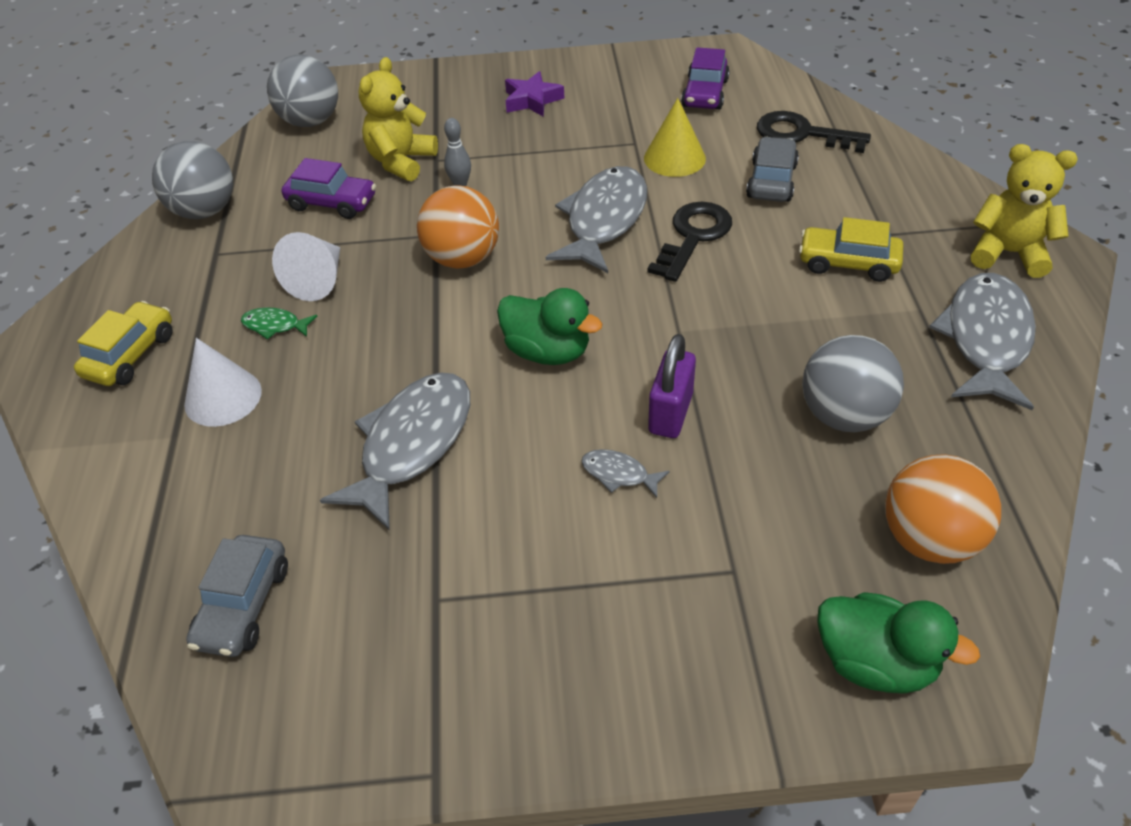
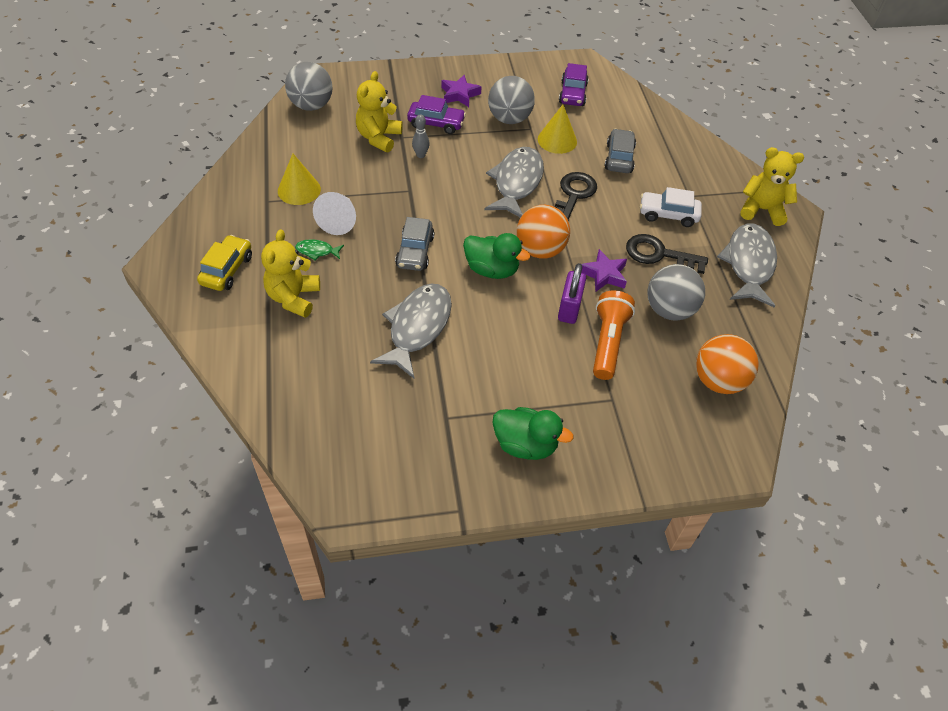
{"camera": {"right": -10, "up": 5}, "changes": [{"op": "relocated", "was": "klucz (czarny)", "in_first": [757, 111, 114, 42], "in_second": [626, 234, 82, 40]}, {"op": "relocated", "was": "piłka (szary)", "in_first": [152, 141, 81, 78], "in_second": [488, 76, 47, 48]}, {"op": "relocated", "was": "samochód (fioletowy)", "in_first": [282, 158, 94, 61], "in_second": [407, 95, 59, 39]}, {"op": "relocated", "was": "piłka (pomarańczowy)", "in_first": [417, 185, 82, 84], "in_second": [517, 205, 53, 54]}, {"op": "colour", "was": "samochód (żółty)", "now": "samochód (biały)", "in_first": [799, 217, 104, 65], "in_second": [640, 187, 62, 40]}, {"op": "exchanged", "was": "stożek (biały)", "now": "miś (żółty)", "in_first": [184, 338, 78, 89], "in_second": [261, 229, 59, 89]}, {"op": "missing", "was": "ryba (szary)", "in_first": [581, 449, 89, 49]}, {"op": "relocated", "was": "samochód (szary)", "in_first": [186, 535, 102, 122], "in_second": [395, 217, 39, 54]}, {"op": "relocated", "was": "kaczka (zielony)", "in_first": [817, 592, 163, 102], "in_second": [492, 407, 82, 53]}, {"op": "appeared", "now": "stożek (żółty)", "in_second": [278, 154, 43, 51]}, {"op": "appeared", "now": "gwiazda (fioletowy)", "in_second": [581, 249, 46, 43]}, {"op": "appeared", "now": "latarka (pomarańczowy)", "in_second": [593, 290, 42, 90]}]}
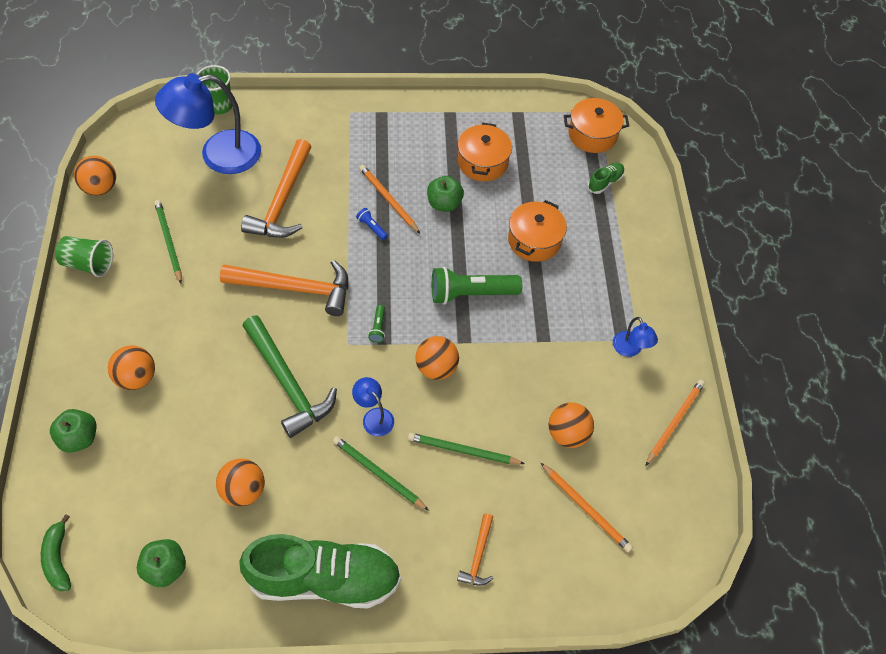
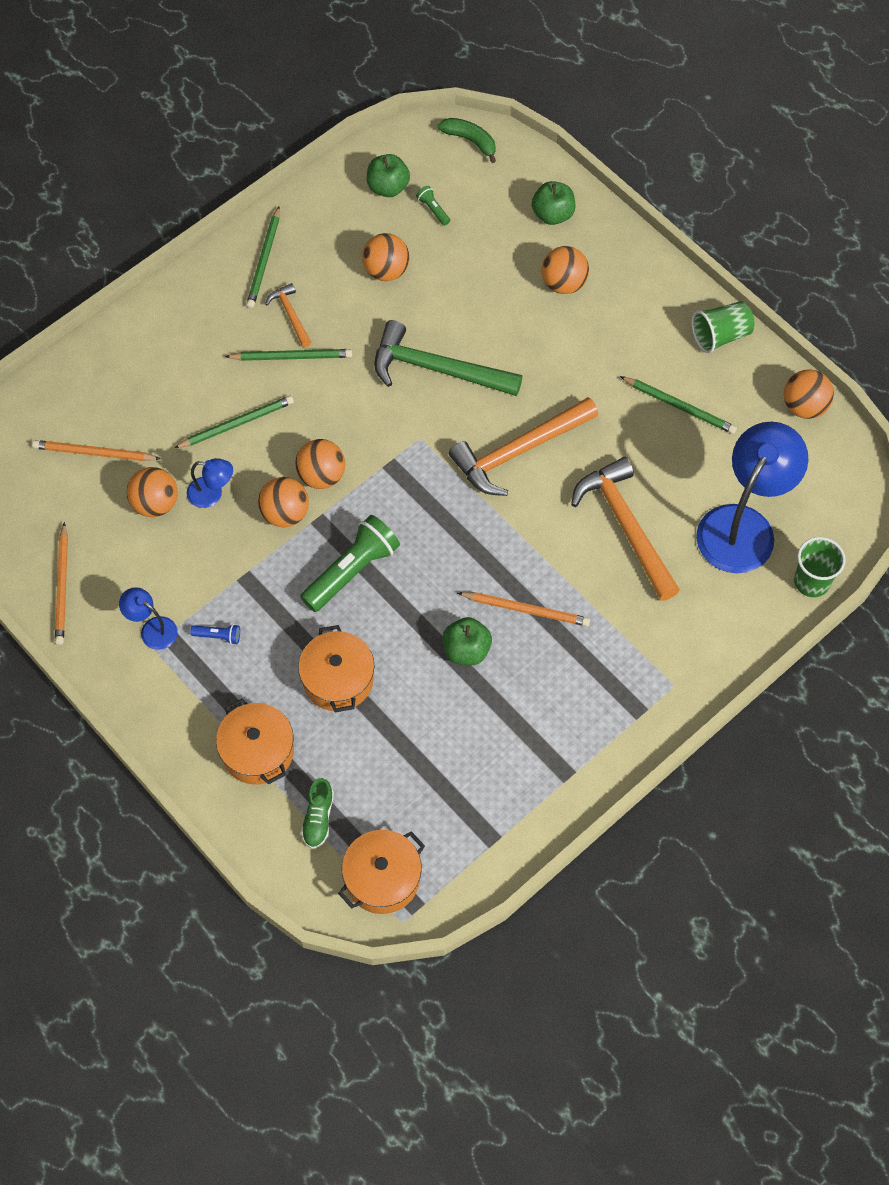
{"camera": {"right": 145, "up": 5}, "changes": [{"op": "relocated", "was": "garnek (pomarańczowy)", "in_first": [458, 123, 54, 58], "in_second": [216, 698, 78, 87]}, {"op": "relocated", "was": "latarka (niebieski)", "in_first": [356, 208, 32, 32], "in_second": [190, 624, 50, 21]}, {"op": "relocated", "was": "latarka (zielony)", "in_first": [368, 305, 17, 38], "in_second": [416, 186, 34, 40]}, {"op": "relocated", "was": "lampka (niebieski)", "in_first": [352, 377, 42, 59], "in_second": [187, 458, 46, 50]}, {"op": "relocated", "was": "młotek (pomarańczowy)", "in_first": [457, 514, 36, 72], "in_second": [265, 283, 46, 64]}, {"op": "exchanged", "was": "but (zielony)", "now": "ołówek (zielony)", "in_first": [239, 534, 162, 75], "in_second": [246, 206, 34, 102]}, {"op": "appeared", "now": "piłka (pomarańczowy)", "in_second": [258, 477, 51, 50]}]}
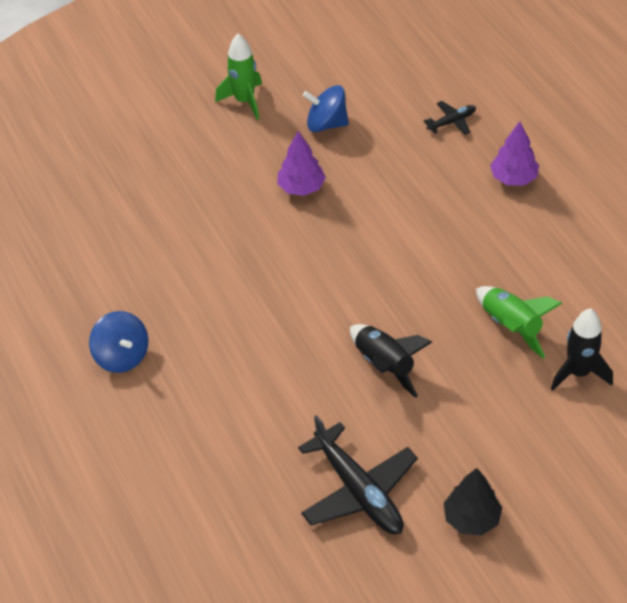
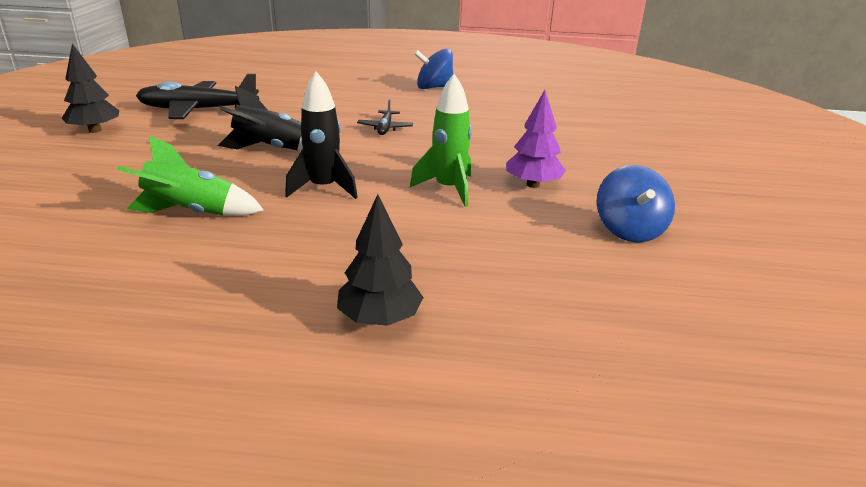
{"camera": {"right": 120, "up": -20}, "changes": [{"op": "relocated", "was": "rakieta (zielony)", "in_first": [215, 34, 47, 86], "in_second": [410, 74, 62, 133]}, {"op": "spun", "was": "bączek (niebieski)", "in_first": [303, 85, 46, 47], "in_second": [596, 165, 79, 78], "clockwise": 135}, {"op": "relocated", "was": "samolot (czarny)", "in_first": [424, 101, 52, 34], "in_second": [357, 99, 56, 36]}, {"op": "colour", "was": "drzewko (fioletowy)", "now": "drzewko (czarny)", "in_first": [490, 121, 49, 64], "in_second": [337, 194, 87, 132]}, {"op": "relocated", "was": "rakieta (czarny)", "in_first": [551, 308, 62, 83], "in_second": [285, 72, 73, 127]}]}
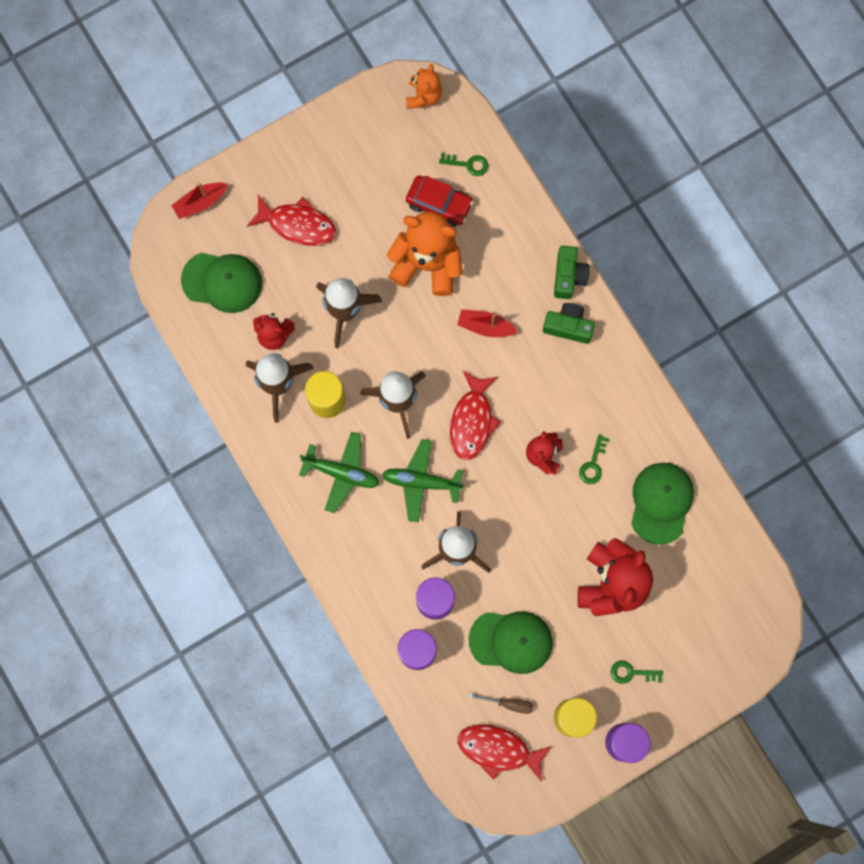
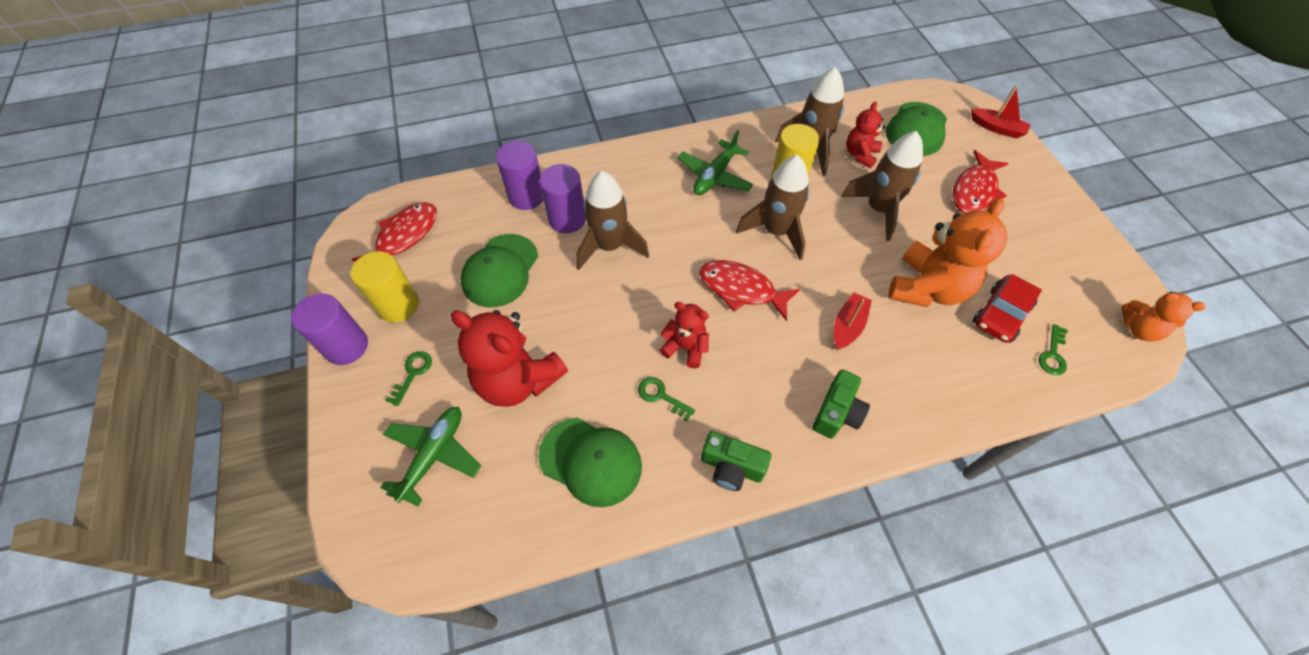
{"camera": {"right": 105, "up": -20}, "changes": [{"op": "spun", "was": "łódka (czerwony)", "in_first": [171, 182, 57, 37], "in_second": [971, 85, 60, 54], "clockwise": 135}, {"op": "relocated", "was": "aparat fotograficzny (zielony)", "in_first": [554, 246, 36, 53], "in_second": [701, 431, 70, 60]}, {"op": "relocated", "was": "samolot (zielony)", "in_first": [382, 439, 82, 83], "in_second": [380, 407, 101, 99]}, {"op": "missing", "was": "śrubokręt (brązowy)", "in_first": [468, 693, 65, 21]}]}
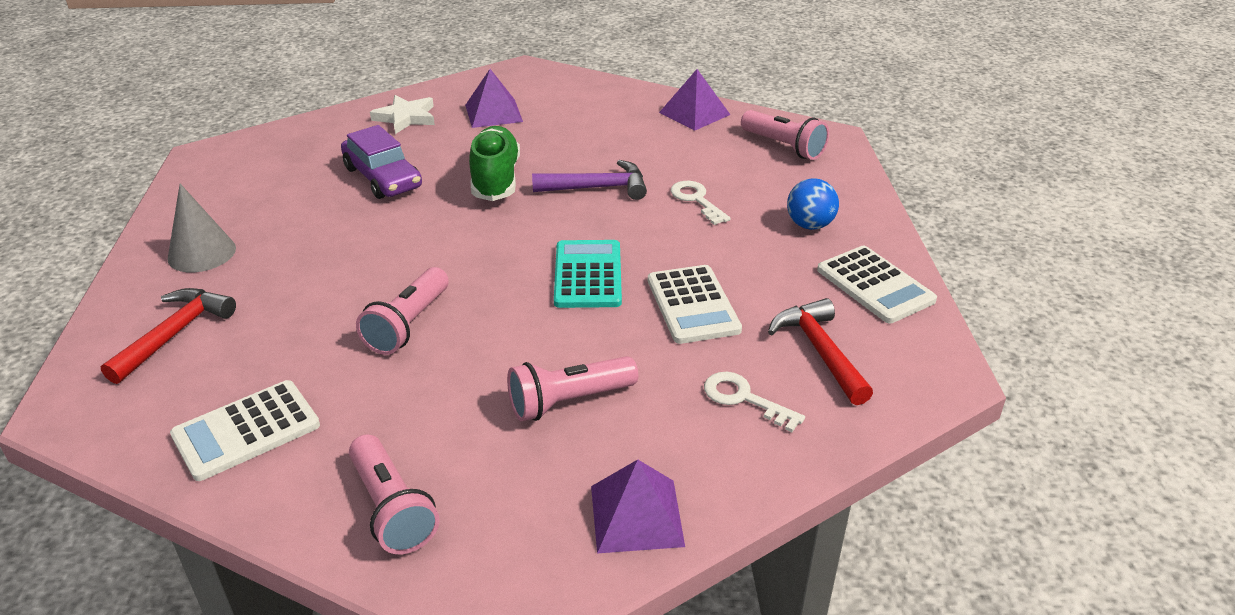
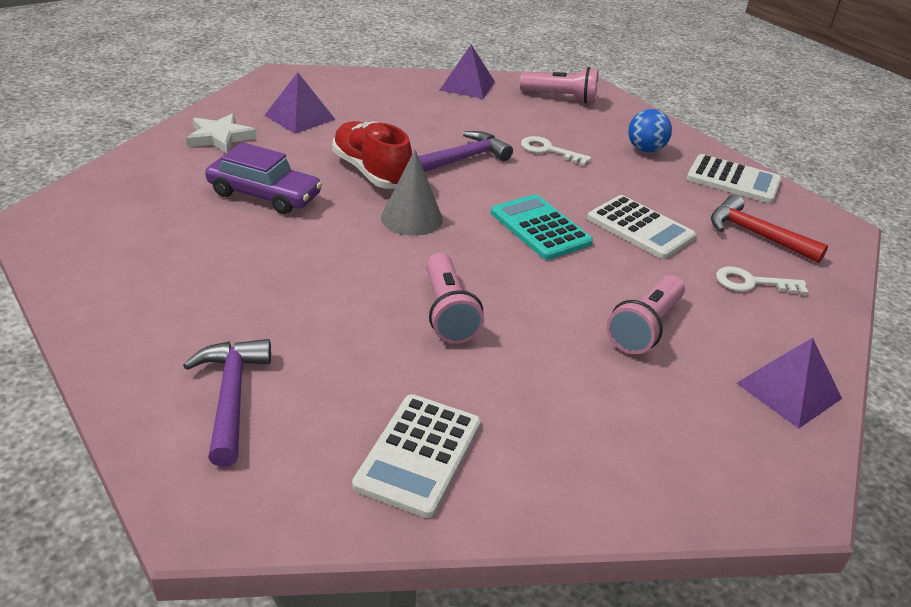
{"camera": {"right": -35, "up": 0}, "changes": [{"op": "colour", "was": "but (zielony)", "now": "but (czerwony)", "in_first": [469, 126, 51, 75], "in_second": [332, 121, 80, 68]}, {"op": "relocated", "was": "stożek (szary)", "in_first": [167, 184, 69, 88], "in_second": [381, 150, 62, 86]}, {"op": "colour", "was": "młotek (czerwony)", "now": "młotek (fioletowy)", "in_first": [100, 288, 136, 96], "in_second": [183, 339, 88, 128]}, {"op": "missing", "was": "latarka (różowy)", "in_first": [349, 434, 91, 120]}]}
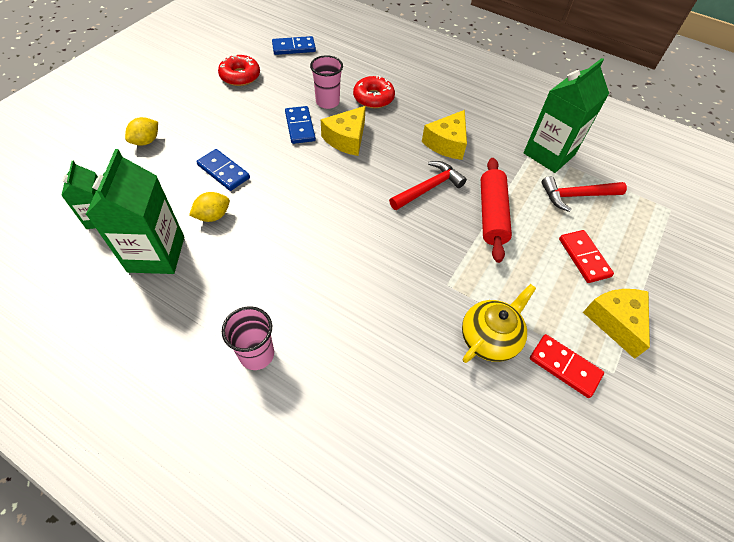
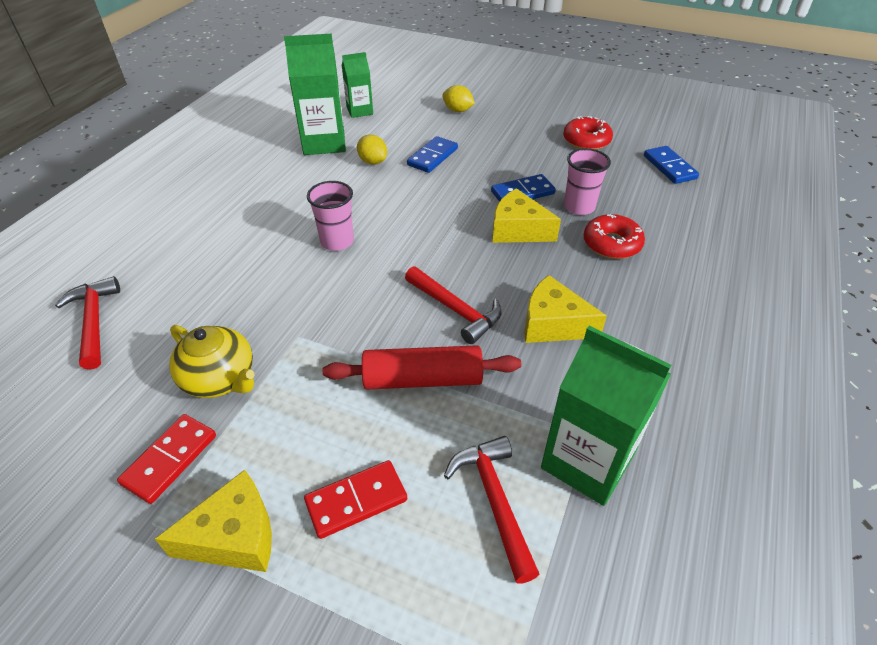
{"camera": {"right": 85, "up": -10}, "changes": [{"op": "relocated", "was": "szklanka (różowy)", "in_first": [222, 306, 52, 64], "in_second": [307, 181, 47, 70]}, {"op": "appeared", "now": "młotek (czerwony)", "in_second": [55, 276, 65, 94]}]}
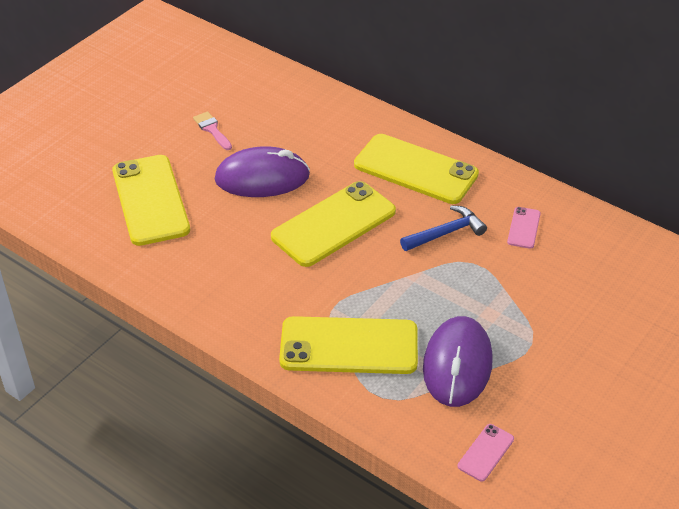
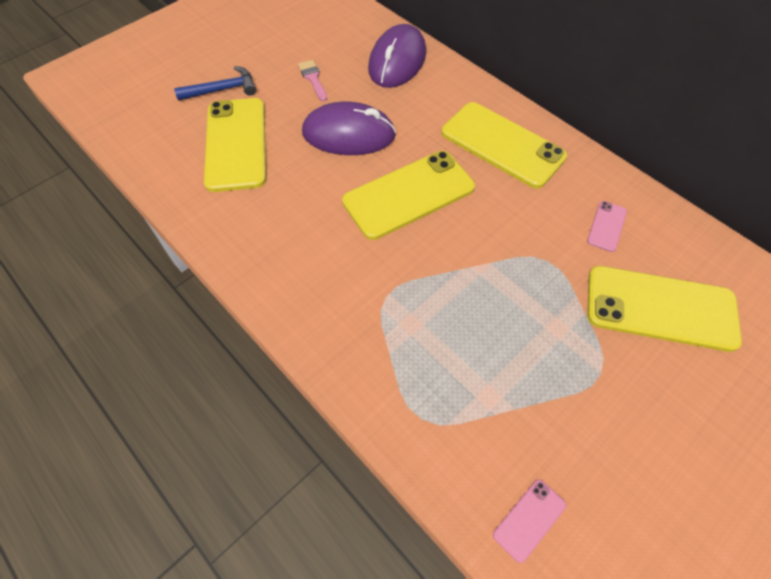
{"camera": {"right": 10, "up": 15}, "changes": [{"op": "relocated", "was": "młotek (niebieski)", "in_first": [400, 206, 87, 45], "in_second": [174, 66, 82, 35]}, {"op": "relocated", "was": "telefon (żółty)", "in_first": [279, 316, 139, 58], "in_second": [587, 266, 155, 86]}, {"op": "relocated", "was": "myszka (fioletowy)", "in_first": [423, 316, 70, 91], "in_second": [368, 24, 58, 64]}]}
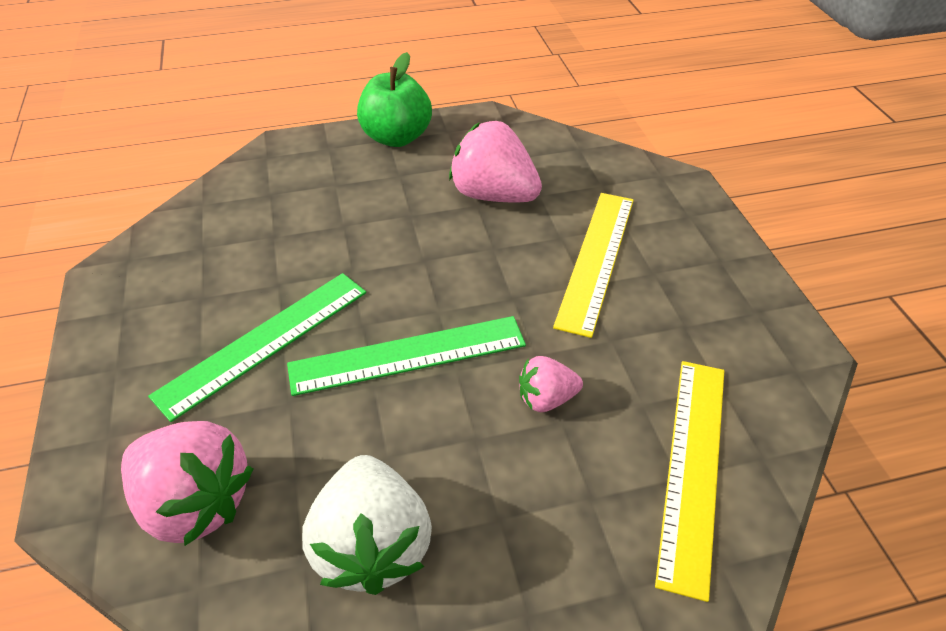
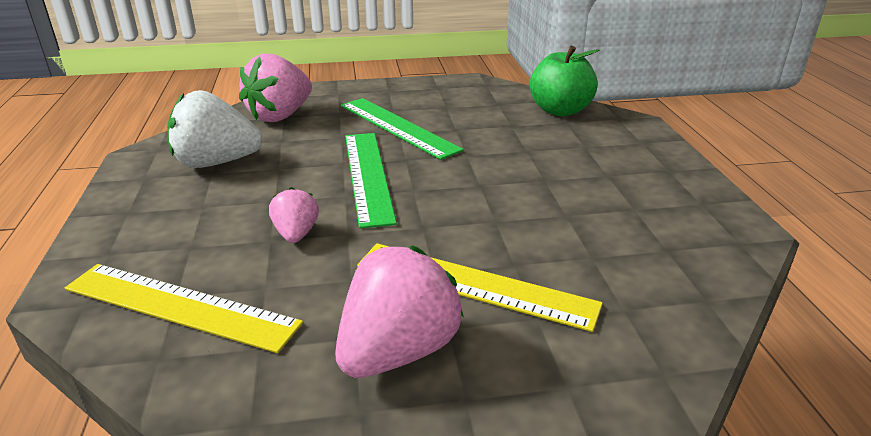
{"camera": {"right": 95, "up": -15}, "changes": [{"op": "relocated", "was": "jabłko (zielony)", "in_first": [357, 52, 75, 95], "in_second": [530, 46, 70, 70]}, {"op": "relocated", "was": "truskawka (różowy)", "in_first": [449, 121, 93, 81], "in_second": [335, 246, 129, 132]}]}
